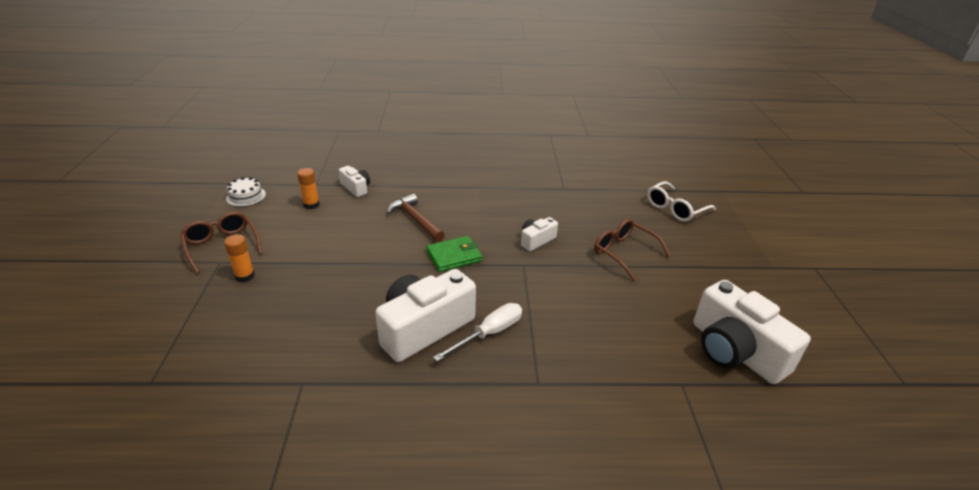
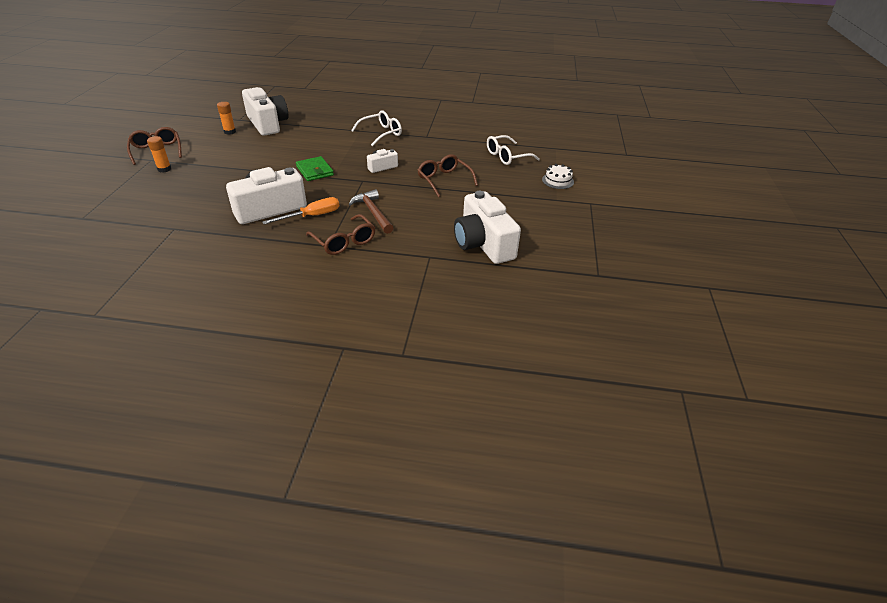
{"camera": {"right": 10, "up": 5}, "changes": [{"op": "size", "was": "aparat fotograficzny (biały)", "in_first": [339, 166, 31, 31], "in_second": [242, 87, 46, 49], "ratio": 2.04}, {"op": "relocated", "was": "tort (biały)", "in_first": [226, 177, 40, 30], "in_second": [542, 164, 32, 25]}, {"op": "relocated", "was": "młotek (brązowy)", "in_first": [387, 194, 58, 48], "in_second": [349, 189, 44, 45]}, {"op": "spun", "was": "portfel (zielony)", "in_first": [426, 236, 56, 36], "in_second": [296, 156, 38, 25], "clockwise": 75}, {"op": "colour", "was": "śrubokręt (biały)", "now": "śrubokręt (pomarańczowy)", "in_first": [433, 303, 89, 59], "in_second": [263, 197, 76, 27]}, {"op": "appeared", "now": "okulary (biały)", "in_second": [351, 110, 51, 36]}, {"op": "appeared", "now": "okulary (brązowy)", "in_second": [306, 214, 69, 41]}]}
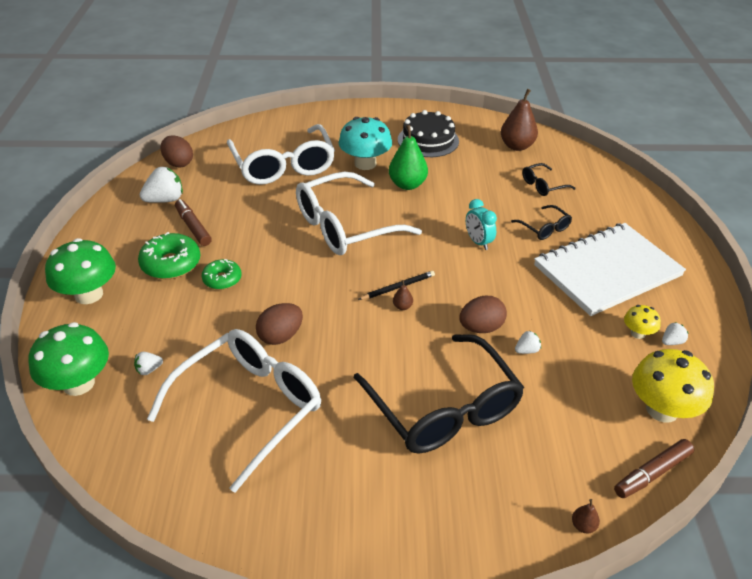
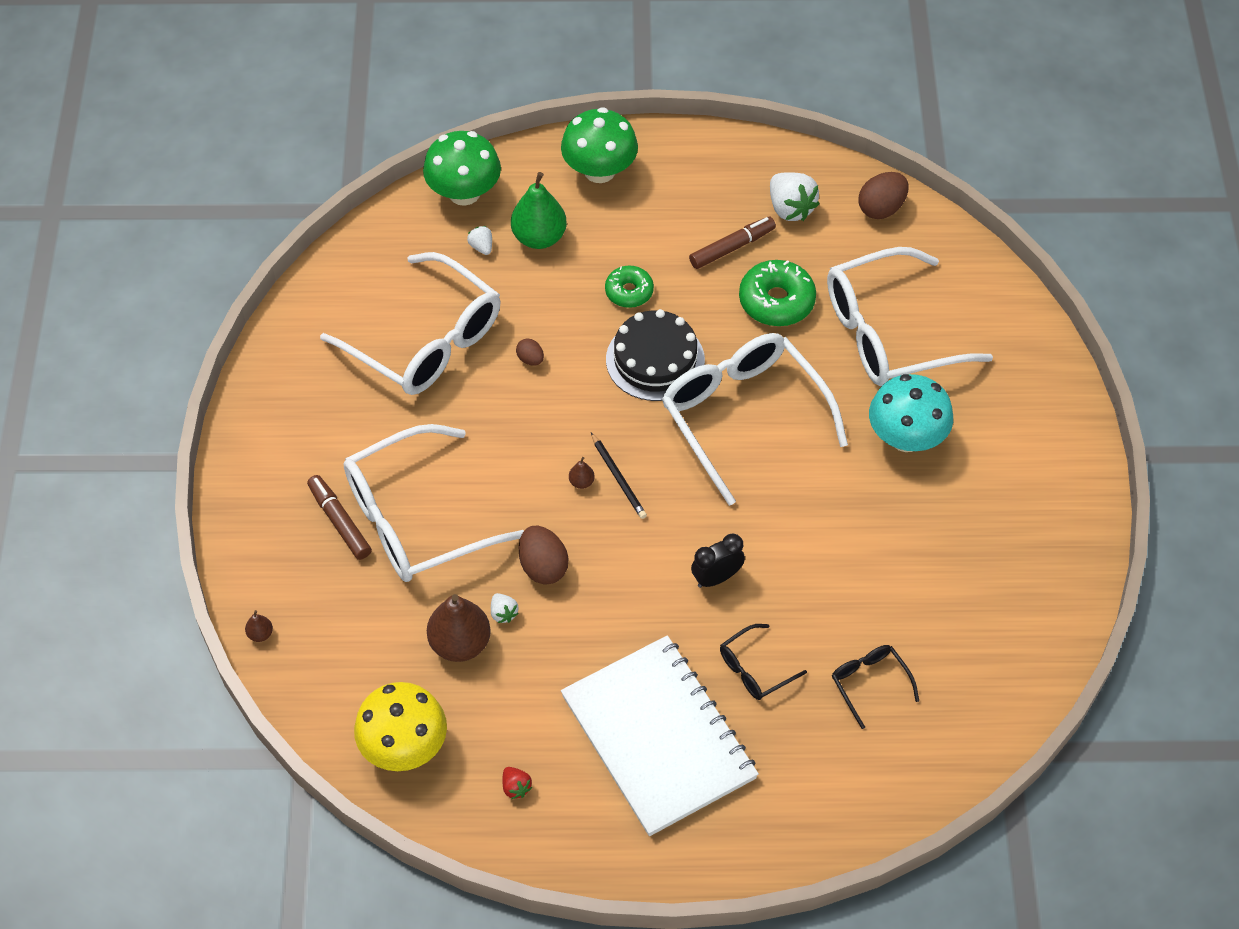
{"camera": {"right": 90, "up": 15}, "changes": [{"op": "relocated", "was": "gruszka (brązowy)", "in_first": [501, 89, 37, 62], "in_second": [427, 594, 64, 68]}, {"op": "relocated", "was": "tort (czarny)", "in_first": [398, 110, 61, 47], "in_second": [606, 309, 99, 92]}, {"op": "relocated", "was": "gruszka (zielony)", "in_first": [389, 125, 39, 65], "in_second": [511, 172, 56, 77]}, {"op": "colour", "was": "budzik (turkusowy)", "now": "budzik (czarny)", "in_first": [466, 199, 31, 51], "in_second": [691, 534, 54, 54]}, {"op": "relocated", "was": "donut (zielony)", "in_first": [138, 232, 62, 47], "in_second": [739, 260, 77, 66]}, {"op": "size", "was": "jajko (brązowy)", "in_first": [256, 303, 47, 42], "in_second": [516, 339, 28, 27], "ratio": 0.55}, {"op": "missing", "was": "grzyb (żółty)", "in_first": [624, 305, 37, 34]}, {"op": "colour", "was": "truskawka (biały)", "now": "truskawka (czerwony)", "in_first": [662, 322, 27, 23], "in_second": [502, 767, 30, 32]}, {"op": "colour", "was": "okulary (czarny)", "now": "okulary (biały)", "in_first": [353, 334, 171, 119], "in_second": [344, 424, 180, 158]}, {"op": "relocated", "was": "flamaster (brązowy)", "in_first": [614, 439, 80, 59], "in_second": [307, 475, 65, 85]}]}
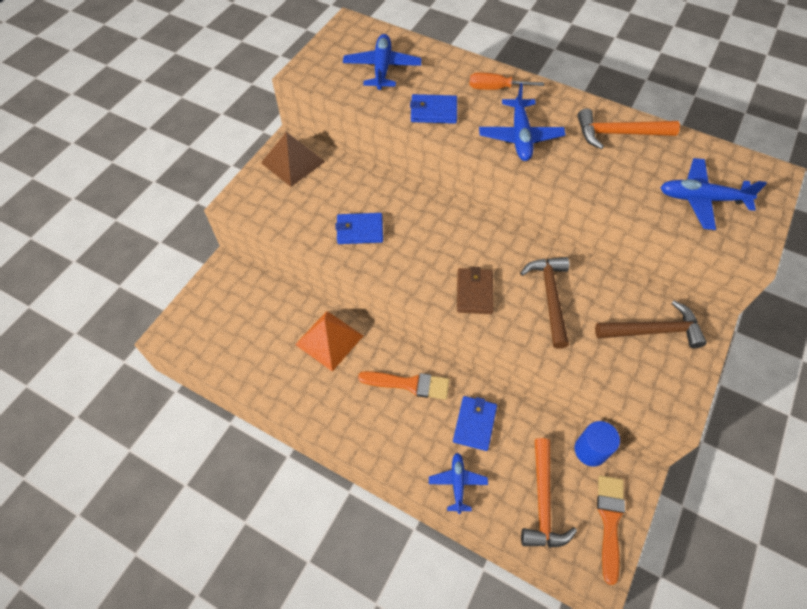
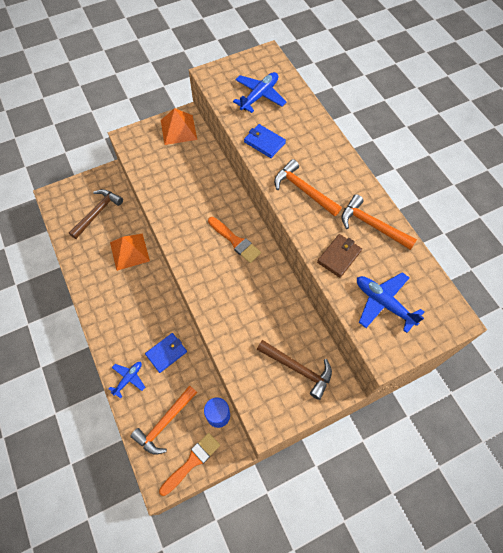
{"camera": {"right": 35, "up": 5}, "changes": [{"op": "missing", "was": "śrubokręt (pomarańczowy)", "in_first": [469, 72, 75, 18]}, {"op": "exchanged", "was": "samolot (niebieski)", "now": "młotek (pomarańczowy)", "in_first": [479, 83, 87, 78], "in_second": [274, 159, 68, 57]}, {"op": "colour", "was": "piramida (brązowy)", "now": "piramida (pomarańczowy)", "in_first": [261, 132, 64, 55], "in_second": [161, 108, 36, 37]}, {"op": "missing", "was": "portfel (niebieski)", "in_first": [335, 213, 48, 31]}, {"op": "relocated", "was": "młotek (brązowy)", "in_first": [520, 257, 49, 92], "in_second": [69, 189, 54, 50]}, {"op": "relocated", "was": "portfel (brązowy)", "in_first": [457, 267, 37, 47], "in_second": [317, 234, 45, 44]}, {"op": "relocated", "was": "pędzel (pomarańczowy)", "in_first": [358, 371, 91, 29], "in_second": [208, 217, 53, 46]}]}
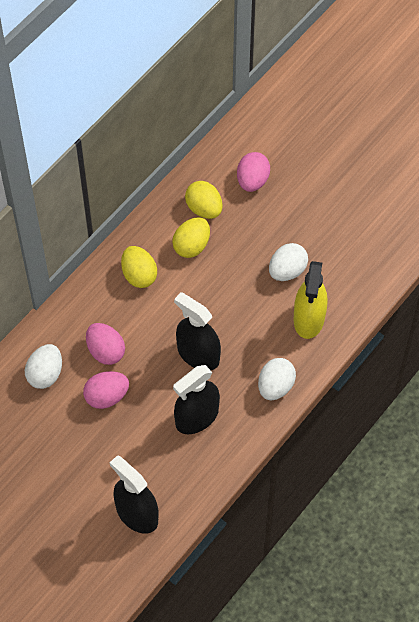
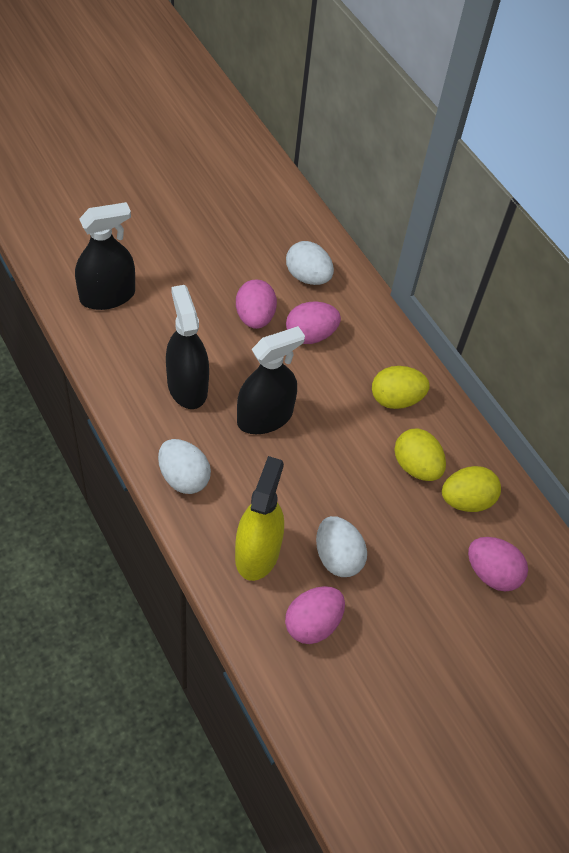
{"camera": {"right": 105, "up": -5}, "changes": [{"op": "spun", "was": "spryskiwacz (żółty)", "in_first": [294, 261, 33, 78], "in_second": [235, 456, 49, 125], "clockwise": 75}, {"op": "appeared", "now": "jajko (różowy)", "in_second": [285, 586, 60, 58]}]}
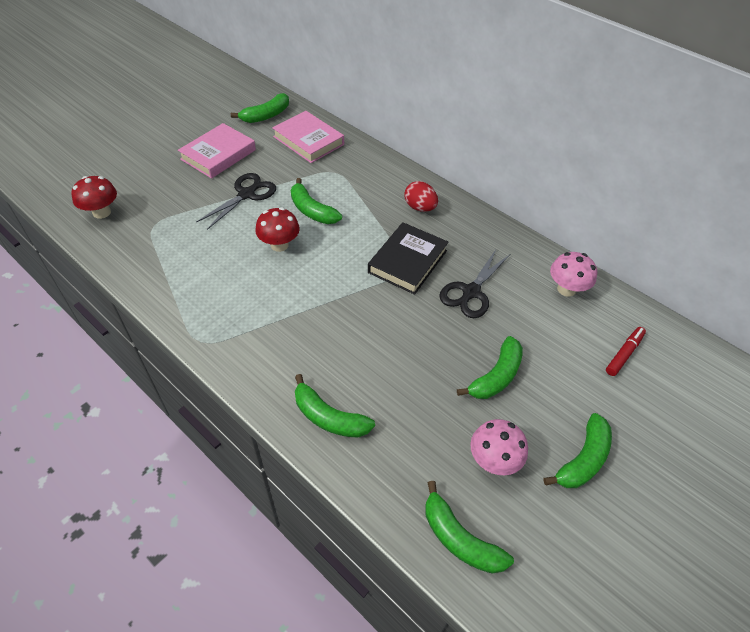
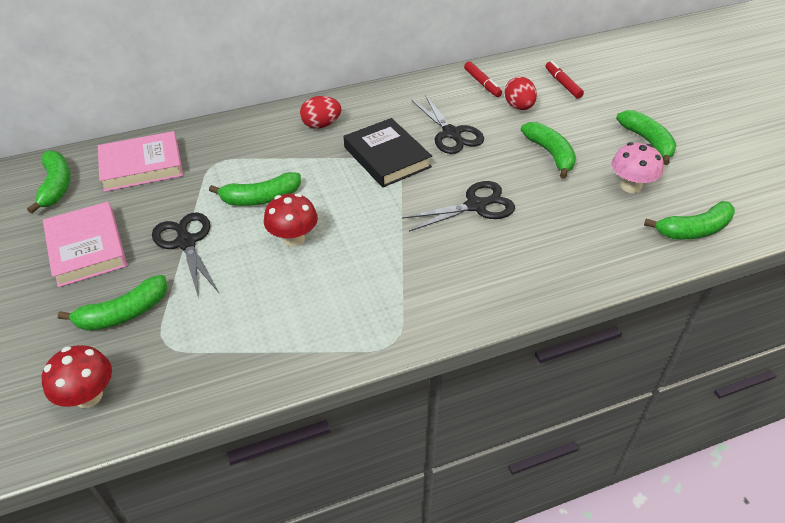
{"camera": {"right": -60, "up": -5}, "changes": [{"op": "exchanged", "was": "grzyb (różowy)", "now": "flamaster (czerwony)", "in_first": [550, 252, 47, 45], "in_second": [464, 61, 38, 36]}, {"op": "relocated", "was": "banan (zielony)", "in_first": [295, 374, 80, 64], "in_second": [58, 275, 109, 56]}, {"op": "appeared", "now": "jajko (czerwony)", "in_second": [504, 77, 33, 33]}, {"op": "appeared", "now": "nożyczki (czarny)", "in_second": [402, 181, 113, 51]}]}
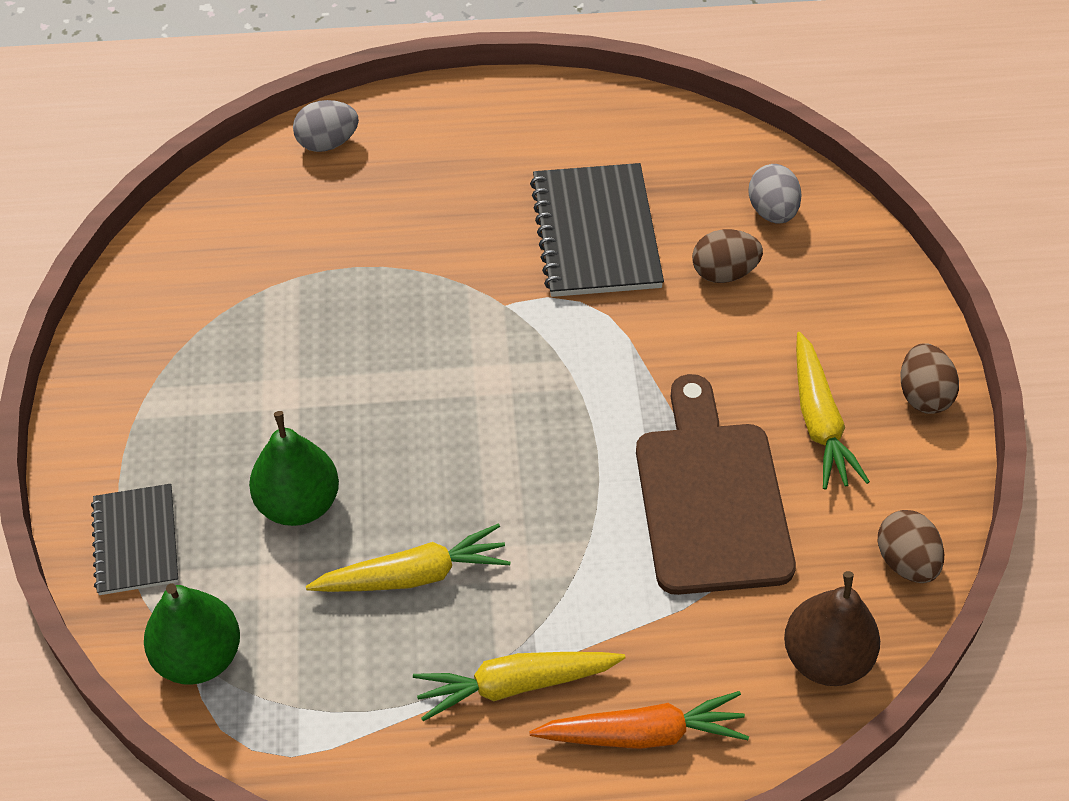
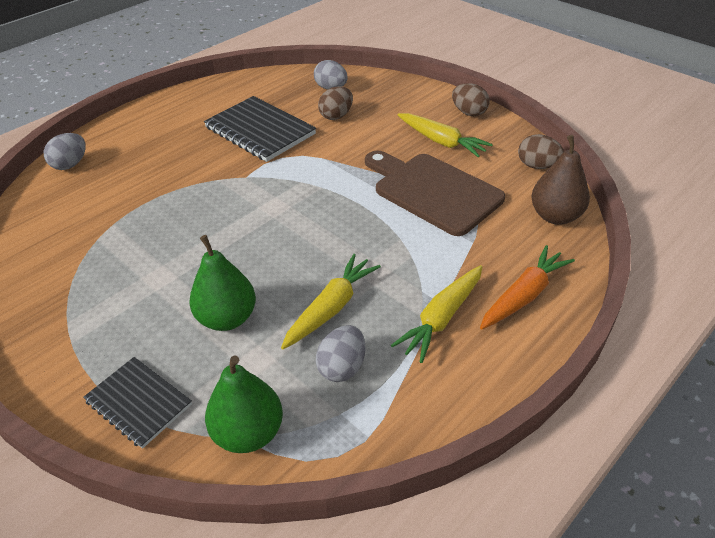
{"camera": {"right": -40, "up": -10}, "changes": [{"op": "appeared", "now": "jajko (szary)", "in_second": [316, 325, 50, 57]}]}
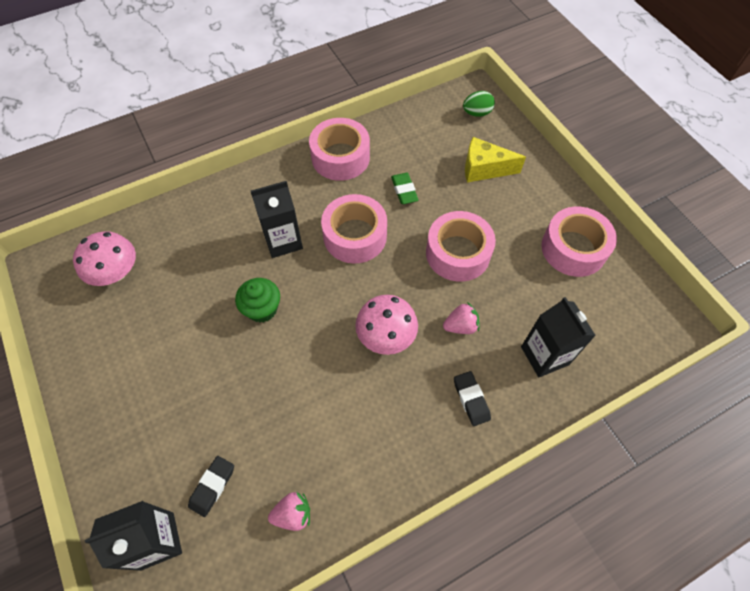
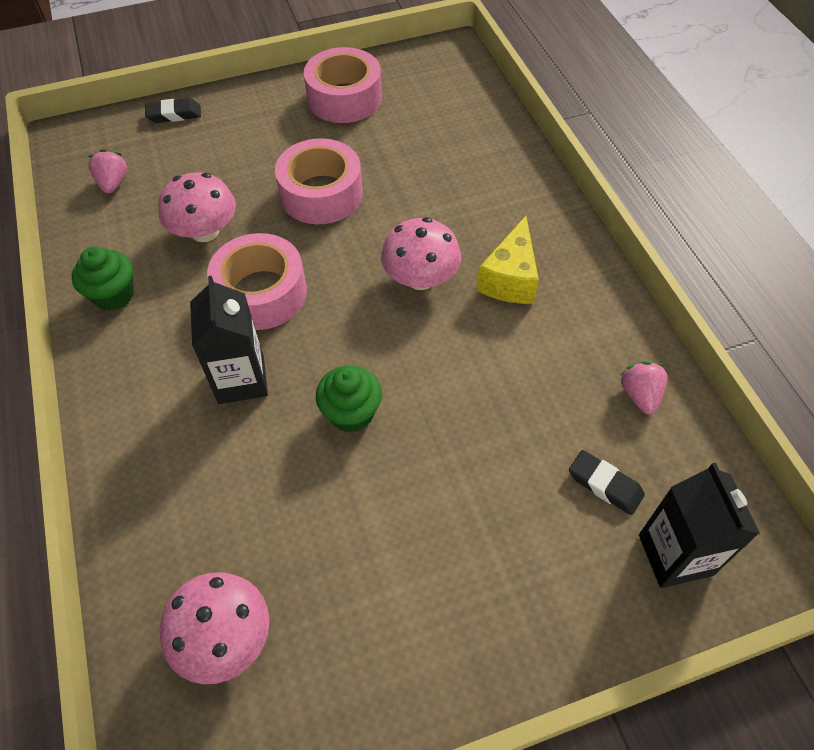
{"camera": {"right": -80, "up": -5}, "changes": [{"op": "missing", "was": "jajko (zielony)", "in_first": [463, 91, 32, 26]}, {"op": "exchanged", "was": "taśma klejąca (różowy)", "now": "muffinka (zielony)", "in_first": [309, 118, 61, 63], "in_second": [72, 247, 62, 64]}, {"op": "relocated", "was": "ser (żółty)", "in_first": [465, 137, 61, 45], "in_second": [477, 216, 62, 88]}, {"op": "exchanged", "was": "gumka do mazania (zielony)", "now": "grzyb (różowy)", "in_first": [391, 173, 27, 31], "in_second": [158, 172, 78, 70]}, {"op": "missing", "was": "karton mleka (czarny)", "in_first": [521, 297, 75, 80]}, {"op": "relocated", "was": "truskawka (różowy)", "in_first": [443, 302, 36, 32], "in_second": [88, 149, 40, 45]}, {"op": "relocated", "was": "gumka do mazania (czarny)", "in_first": [454, 371, 37, 55], "in_second": [145, 98, 56, 25]}]}
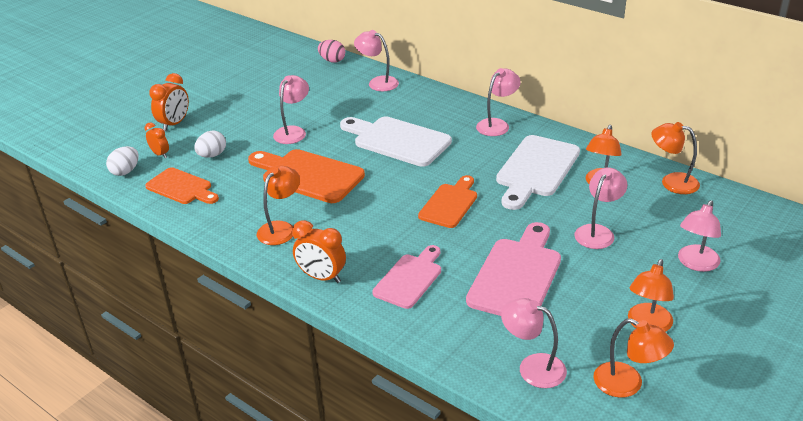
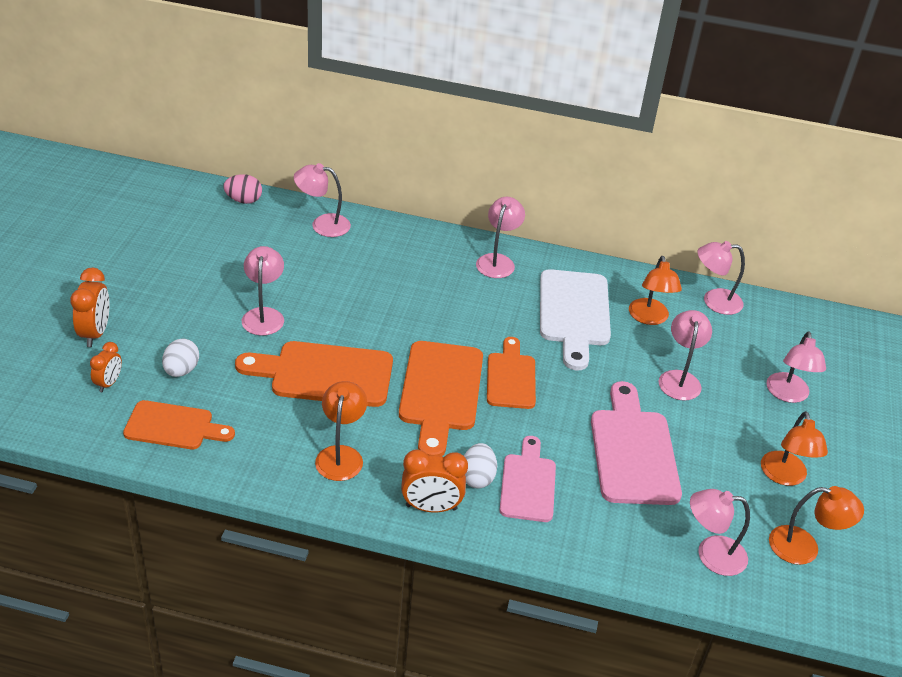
{"camera": {"right": -30, "up": 5}, "changes": [{"op": "missing", "was": "deska do krojenia (biały)", "in_first": [340, 117, 112, 50]}, {"op": "colour", "was": "lampka (pomarańczowy)", "now": "lampka (różowy)", "in_first": [652, 122, 48, 72], "in_second": [697, 241, 48, 74]}, {"op": "spun", "was": "budzik (pomarańczowy)", "in_first": [144, 123, 25, 35], "in_second": [90, 342, 32, 50], "clockwise": 90}, {"op": "relocated", "was": "jajko (biały)", "in_first": [106, 146, 33, 30], "in_second": [464, 443, 33, 46]}, {"op": "appeared", "now": "deska do krojenia (pomarańczowy)", "in_second": [399, 341, 84, 115]}]}
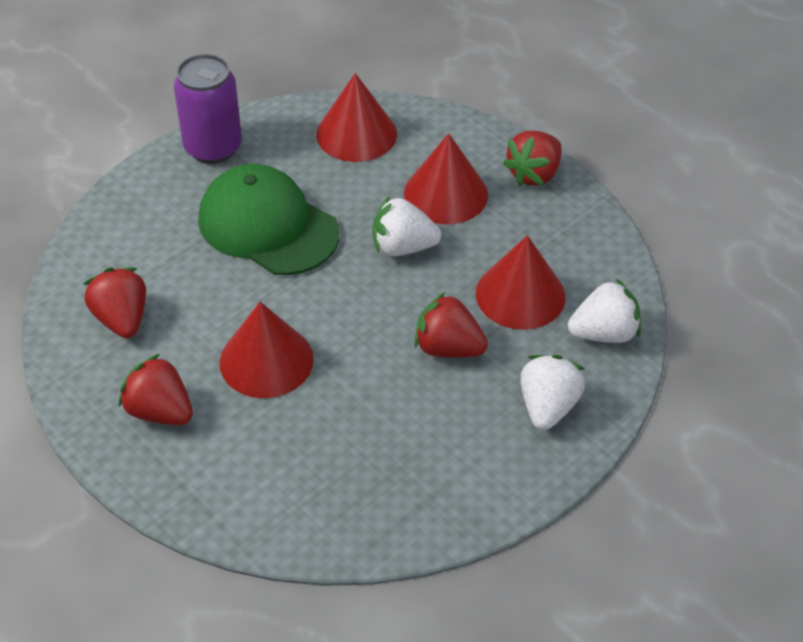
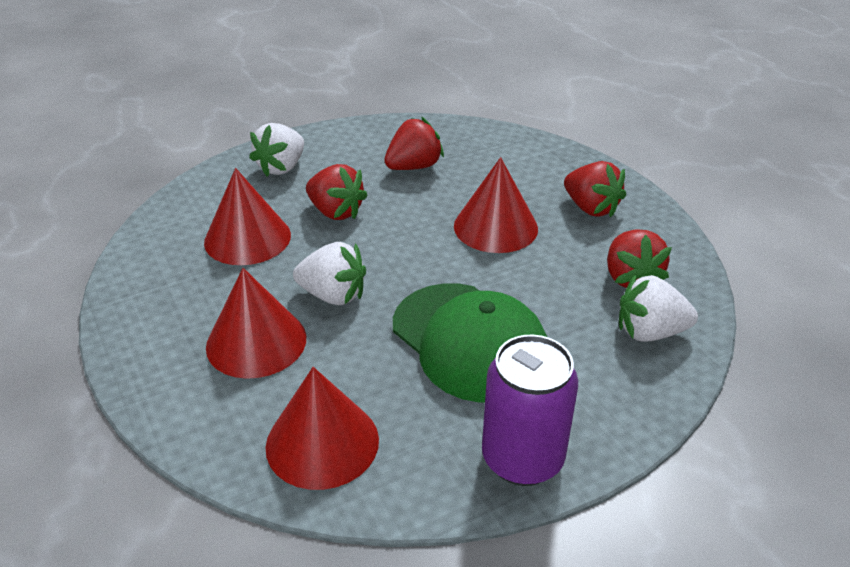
{"camera": {"right": -165, "up": -10}, "changes": [{"op": "relocated", "was": "truskawka (czerwony)", "in_first": [503, 131, 59, 55], "in_second": [384, 117, 60, 53]}, {"op": "relocated", "was": "truskawka (biały)", "in_first": [568, 279, 73, 64], "in_second": [619, 274, 79, 67]}]}
